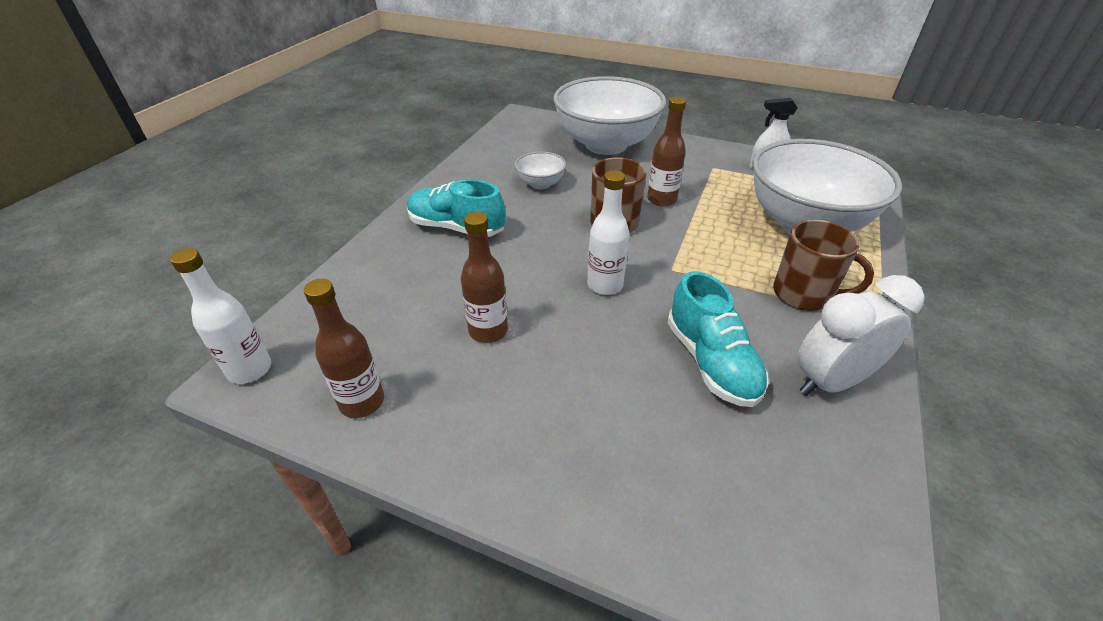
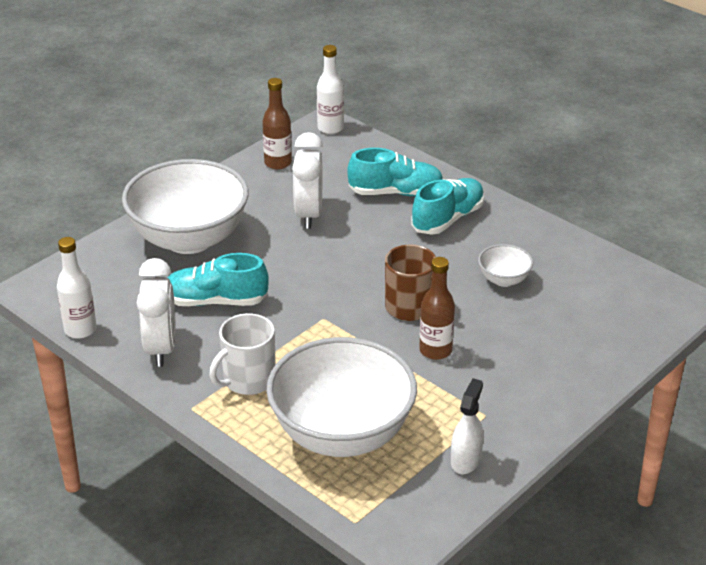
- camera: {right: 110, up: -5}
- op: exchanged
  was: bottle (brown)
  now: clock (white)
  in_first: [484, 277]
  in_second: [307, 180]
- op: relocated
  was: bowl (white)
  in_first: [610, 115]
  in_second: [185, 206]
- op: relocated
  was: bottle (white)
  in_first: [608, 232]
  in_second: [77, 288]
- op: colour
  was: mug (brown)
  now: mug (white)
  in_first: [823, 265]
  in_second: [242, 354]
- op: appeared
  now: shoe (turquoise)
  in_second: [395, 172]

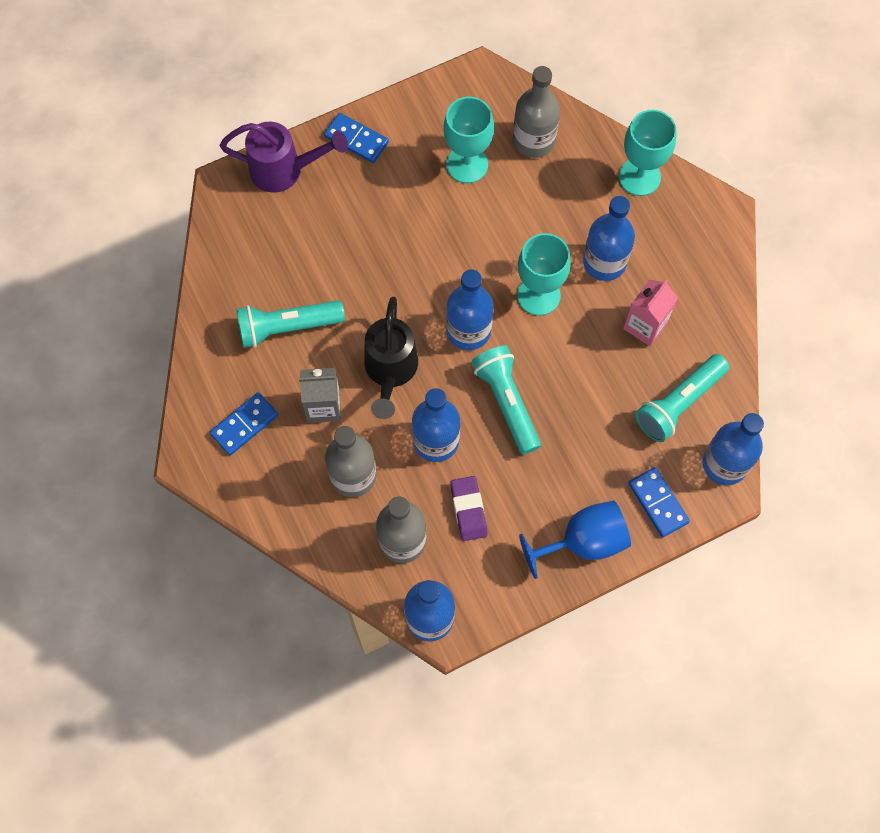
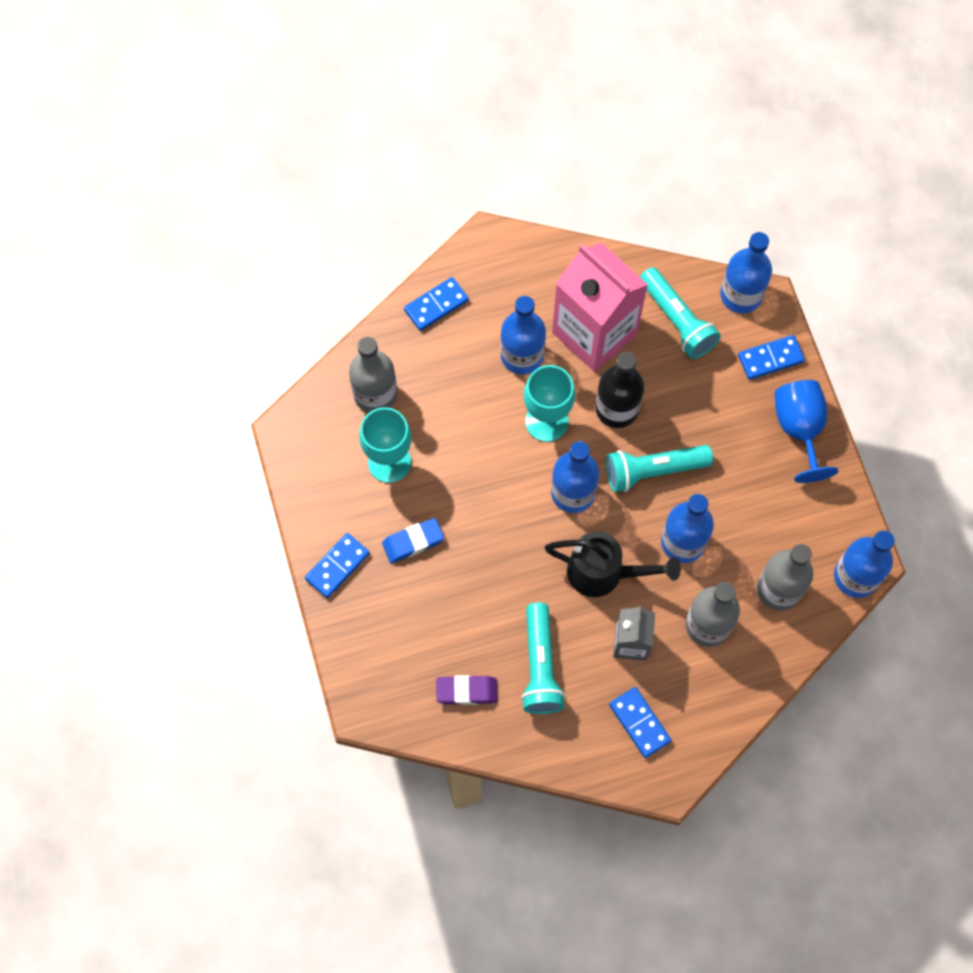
- camera: {right: -80, up: 0}
- op: missing
  was: watering can (purple)
  in_first: [284, 157]
- op: relocated
  was: eraser (purple)
  in_first: [469, 508]
  in_second: [467, 690]
- op: exchanged
  was: goblet (turquoise)
  now: domino (blue)
  in_first: [648, 153]
  in_second: [436, 304]
- op: size
  was: carton (pink)
  in_first: [650, 313]
  in_second: [600, 307]
  ratio: 1.94
- op: appeared
  now: eraser (blue)
  in_second: [413, 540]
- op: appeared
  now: bottle (black)
  in_second: [619, 390]

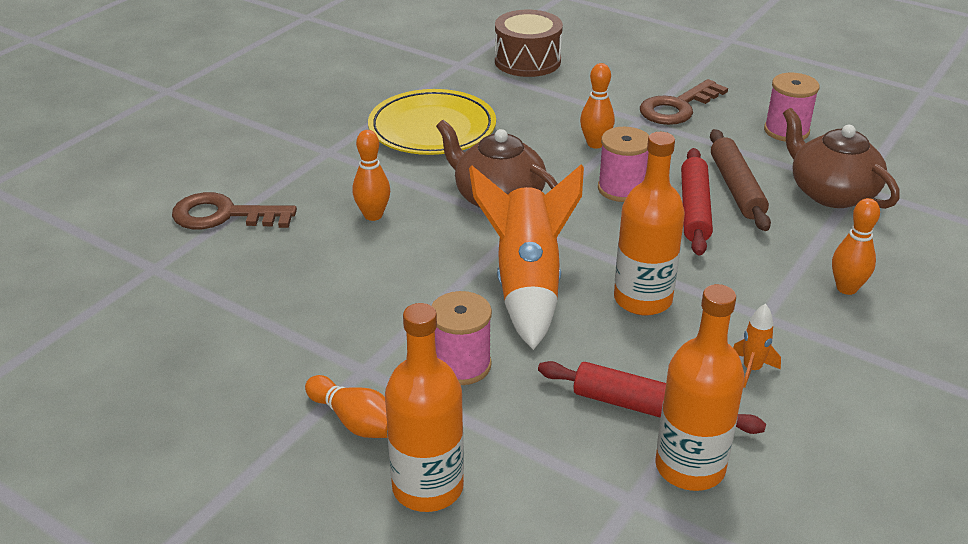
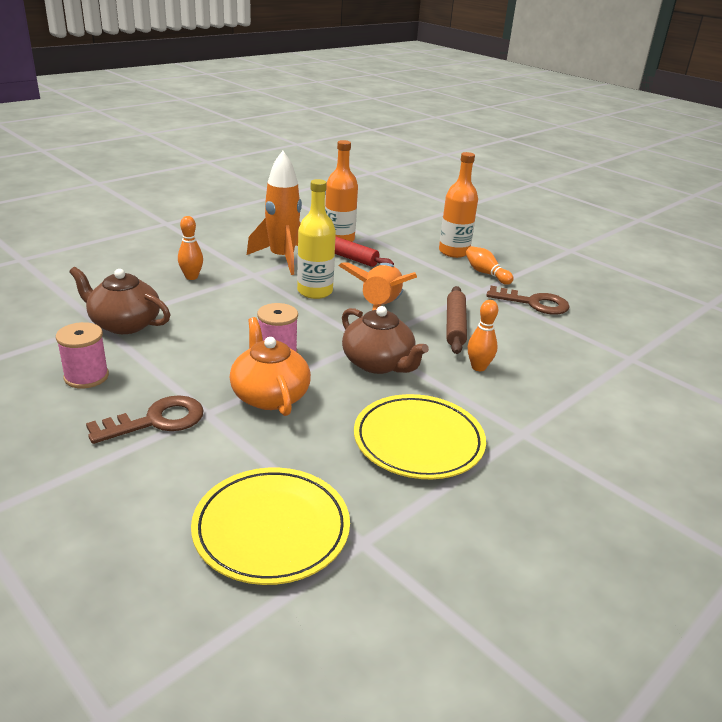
- camera: {right: -170, up: -5}
- op: relocated
  was: key (brown)
  in_first: [234, 210]
  in_second: [528, 300]
- op: missing
  was: spool (pink)
  in_first: [461, 338]
- op: exchanged
  was: drum (brown)
  now: plate (yellow)
  in_first: [529, 43]
  in_second: [270, 526]
- op: exchanged
  was: bowling pin (orange)
  now: teapot (orange)
  in_first: [597, 105]
  in_second: [270, 366]
- op: colour
  was: bottle (orange)
  now: bottle (yellow)
  in_first: [649, 223]
  in_second: [316, 239]
- op: missing
  was: rolling pin (red)
  in_first: [697, 202]
- op: relocated
  was: rolling pin (brown)
  in_first: [740, 180]
  in_second: [456, 320]
- op: size
  was: rocket (orange)
  in_first: [757, 346]
  in_second: [274, 213]
  ratio: 2.47
- op: spun
  was: teapot (brown)
  in_first: [841, 158]
  in_second: [119, 300]
  clockwise: 135

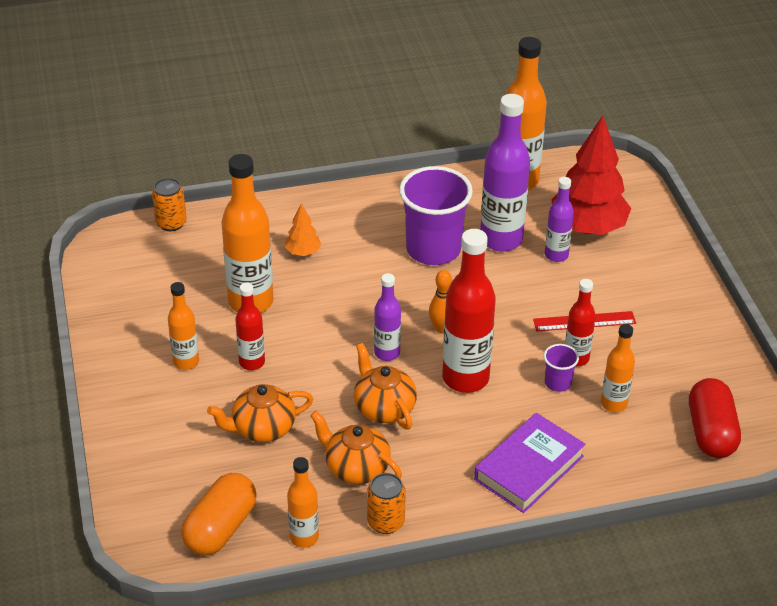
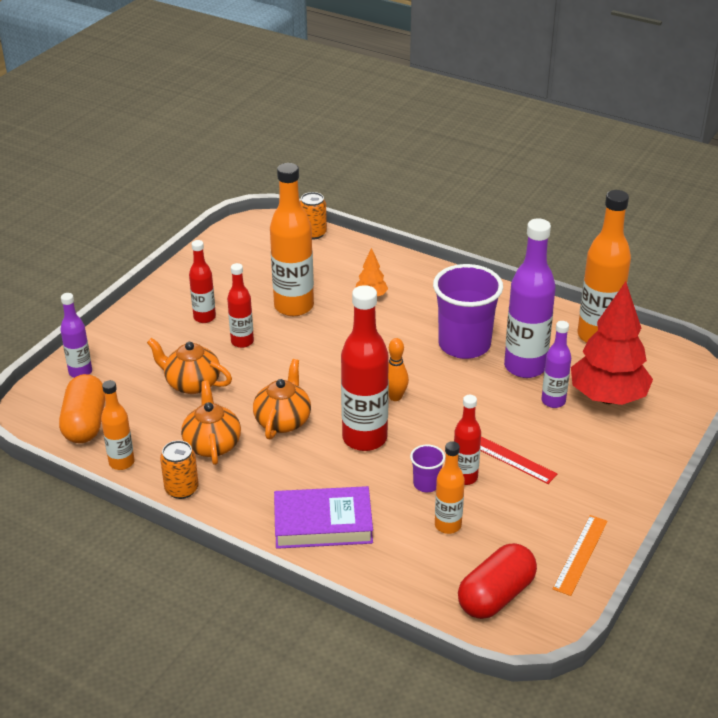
- camera: {right: 45, up: -5}
- op: colour
  was: bottle (orange)
  now: bottle (red)
  in_first: [183, 326]
  in_second: [202, 281]
- op: spun
  was: capsule (orange)
  in_first: [219, 514]
  in_second: [82, 408]
  clockwise: -75
- op: relocated
  was: bottle (purple)
  in_first: [387, 317]
  in_second: [76, 335]
- op: appeared
  now: ruler (orange)
  in_second: [580, 555]

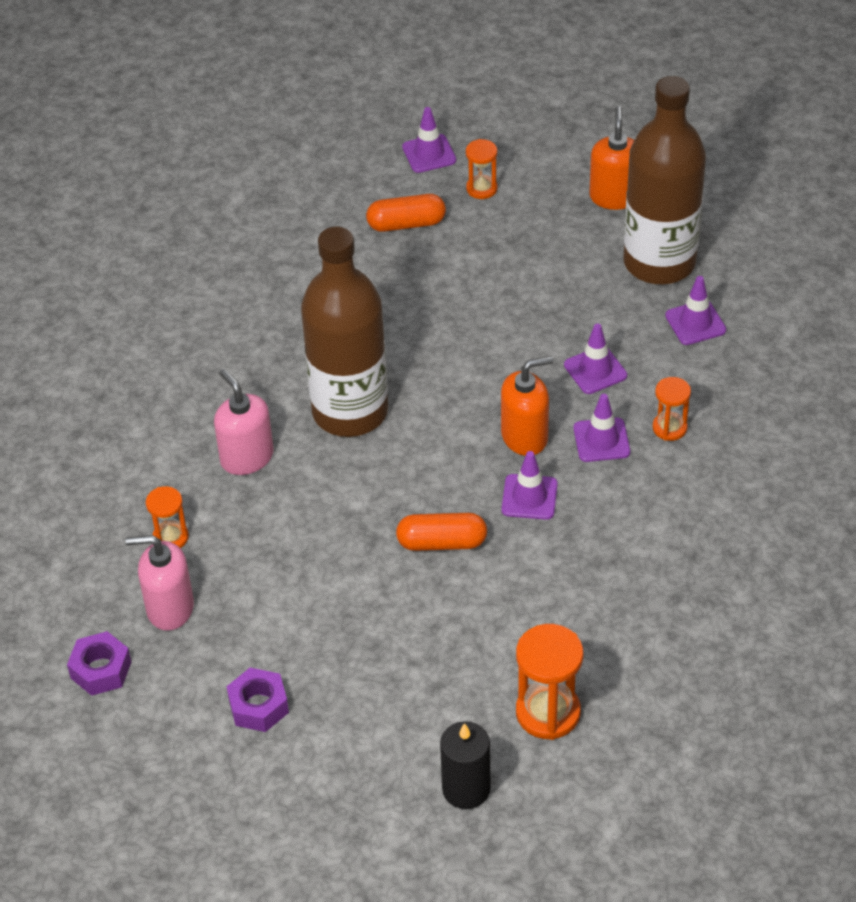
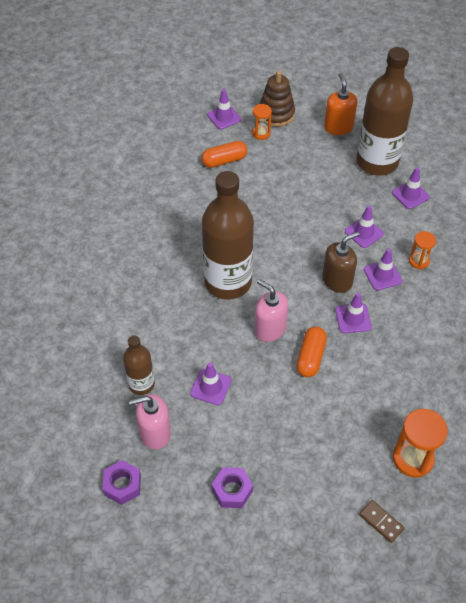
- camera: {right: -15, up: 5}
- op: exchanged
  was: hourglass (orange)
  now: bottle (brown)
  in_first: [167, 517]
  in_second: [139, 365]
- op: relocated
  was: soap dispenser (pink)
  in_first: [244, 422]
  in_second: [271, 310]
- op: spun
  was: capsule (orange)
  in_first: [441, 532]
  in_second: [312, 351]
  clockwise: -60
- op: exchanged
  was: candle (black)
  now: domino (brown)
  in_first: [465, 765]
  in_second: [381, 521]
- op: colour
  was: soap dispenser (orange)
  now: soap dispenser (brown)
  in_first: [527, 406]
  in_second: [341, 262]
- op: appeared
  now: traffic cone (purple)
  in_second: [210, 384]
- op: appeared
  now: stacking toy (brown)
  in_second: [277, 99]

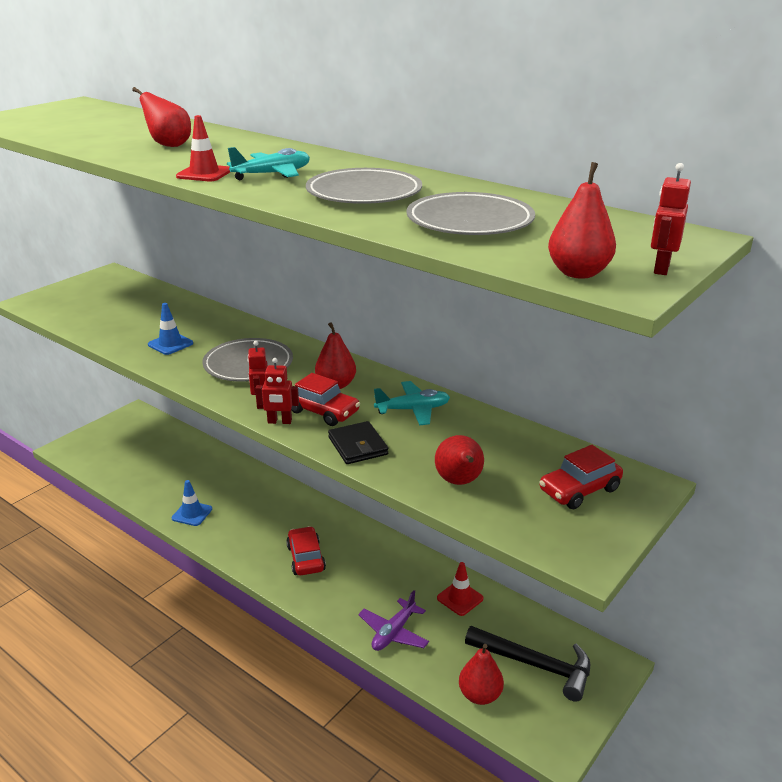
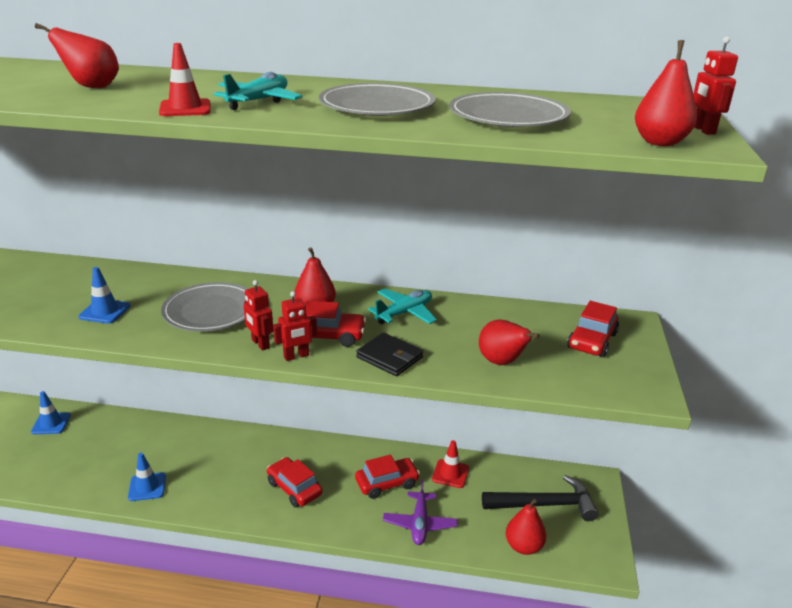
- camera: {right: -30, up: 0}
- op: appeared
  now: traffic cone (blue)
  in_second: [51, 412]
- op: appeared
  now: car (red)
  in_second: [387, 477]

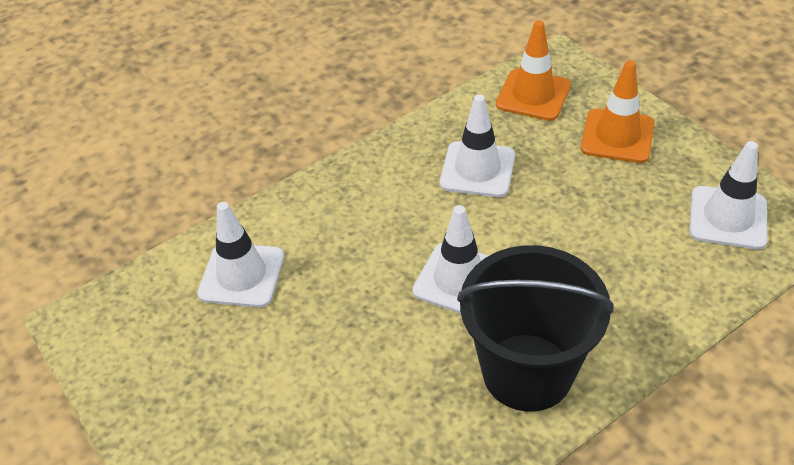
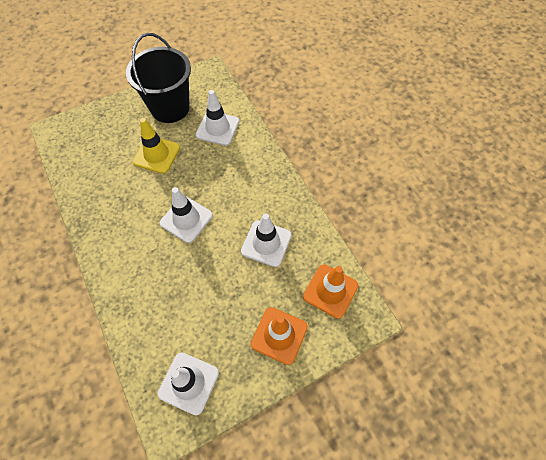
- camera: {right: 95, up: 15}
- op: relocated
  was: bucket (black)
  in_first: [535, 328]
  in_second: [158, 78]
- op: appeared
  now: traffic cone (yellow)
  in_second: [156, 146]

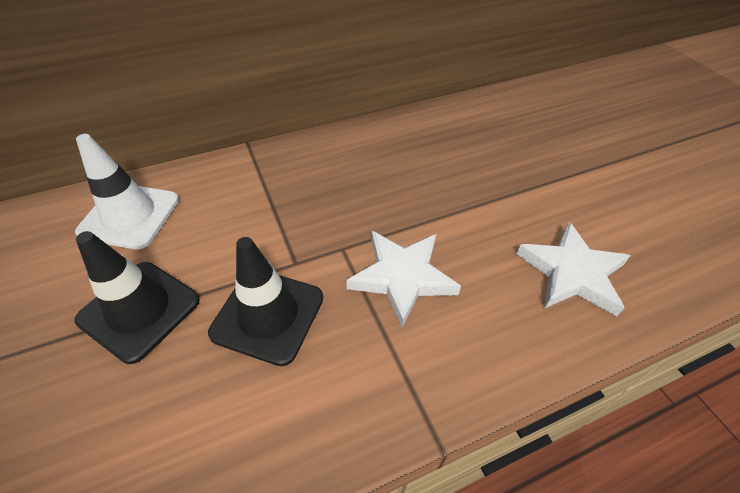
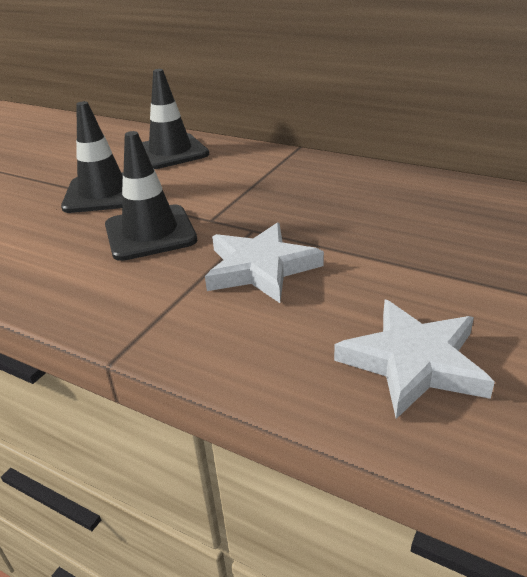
- camera: {right: 55, up: -15}
- op: colour
  was: traffic cone (white)
  now: traffic cone (black)
  in_first: [127, 191]
  in_second: [175, 119]

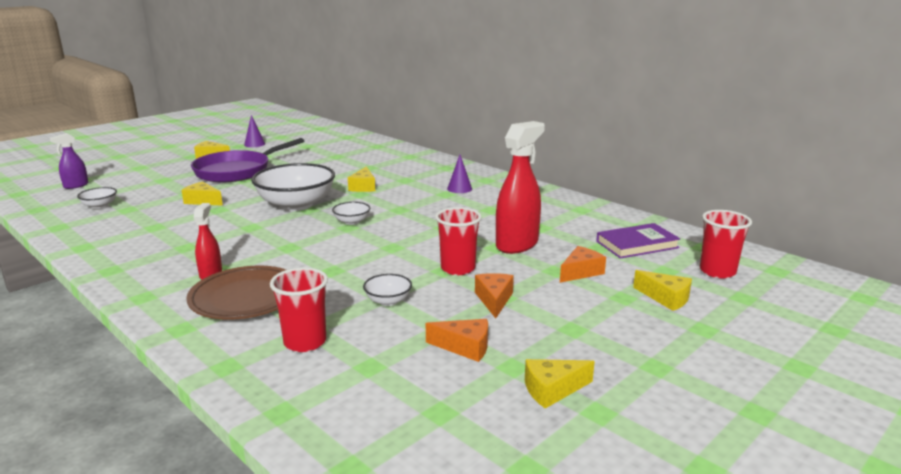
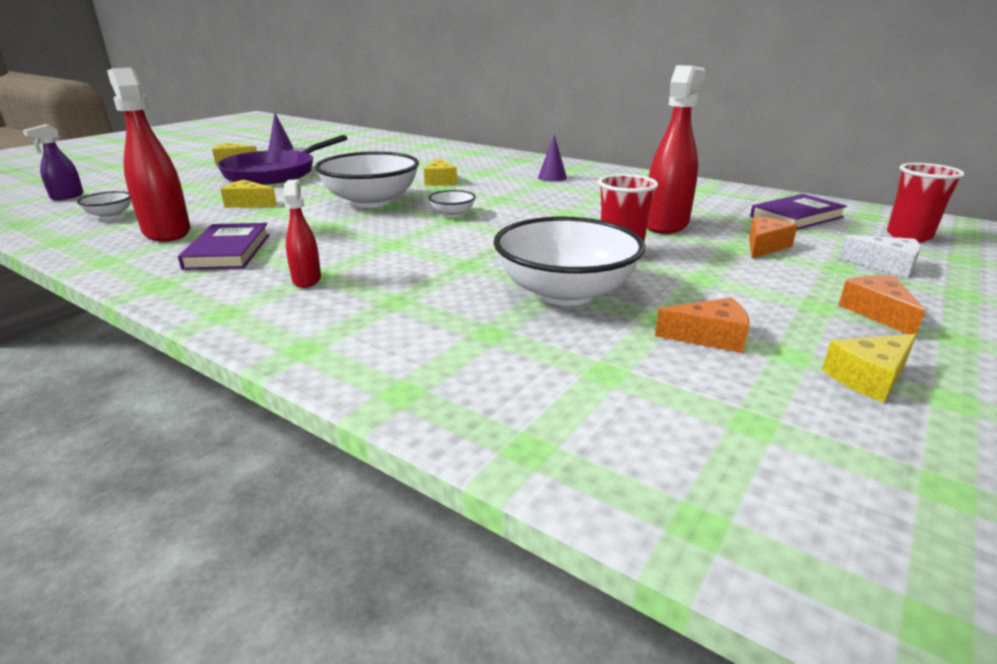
- camera: {right: -10, up: 5}
- op: missing
  was: plate (brown)
  in_first: [236, 292]
- op: missing
  was: cup (red)
  in_first: [299, 309]
- op: size
  was: bowl (white)
  in_first: [387, 290]
  in_second: [569, 261]
  ratio: 2.27
- op: relocated
  was: cheese (orange)
  in_first: [494, 296]
  in_second: [882, 305]
- op: colour
  was: cheese (yellow)
  now: cheese (white)
  in_first: [662, 290]
  in_second: [879, 256]
- op: appeared
  now: spray bottle (red)
  in_second: [148, 154]
- op: appeared
  now: book (purple)
  in_second: [223, 246]

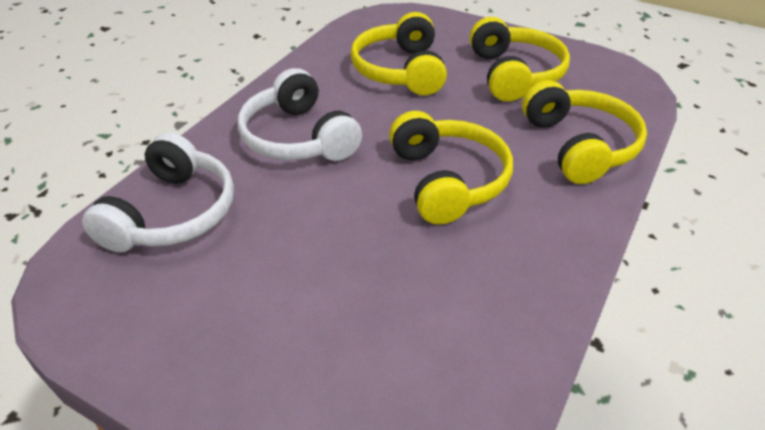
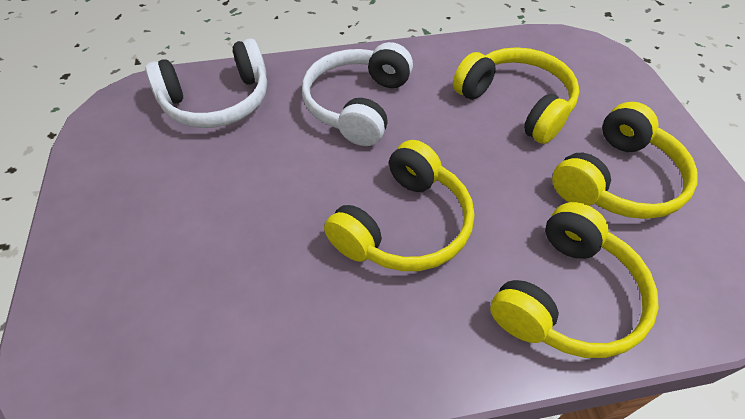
- camera: {right: 50, up: 10}
- op: spun
  was: headphones (yellow)
  in_first: [399, 54]
  in_second: [516, 95]
  clockwise: 90

